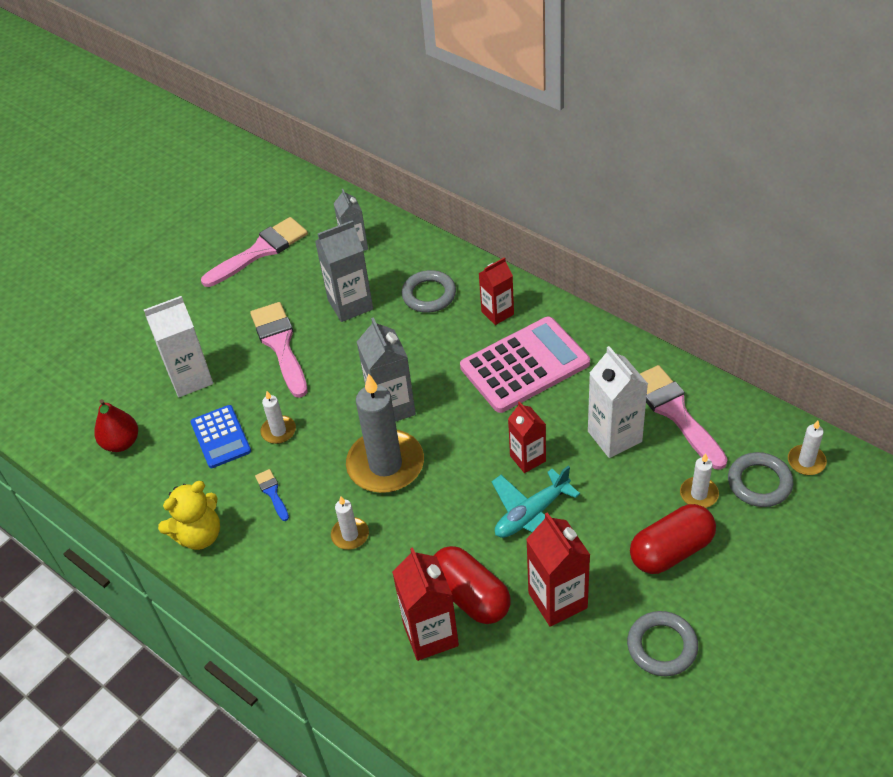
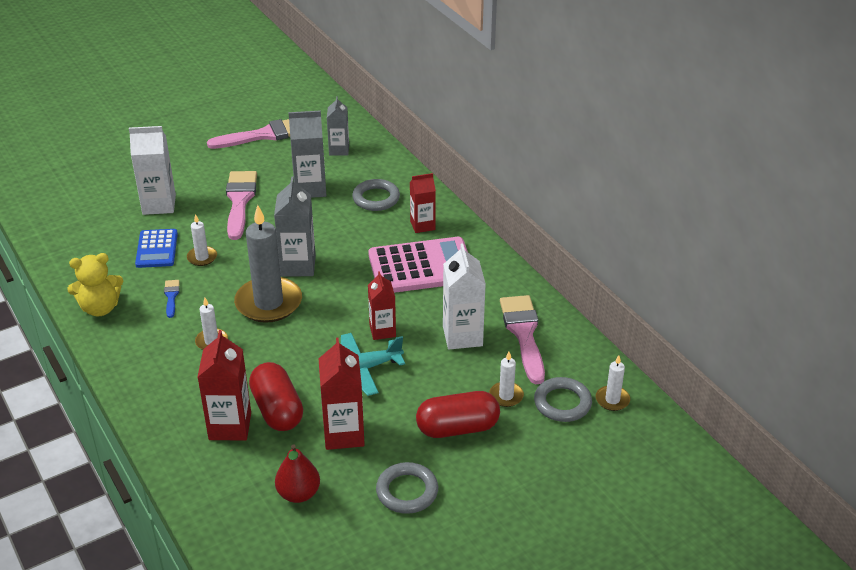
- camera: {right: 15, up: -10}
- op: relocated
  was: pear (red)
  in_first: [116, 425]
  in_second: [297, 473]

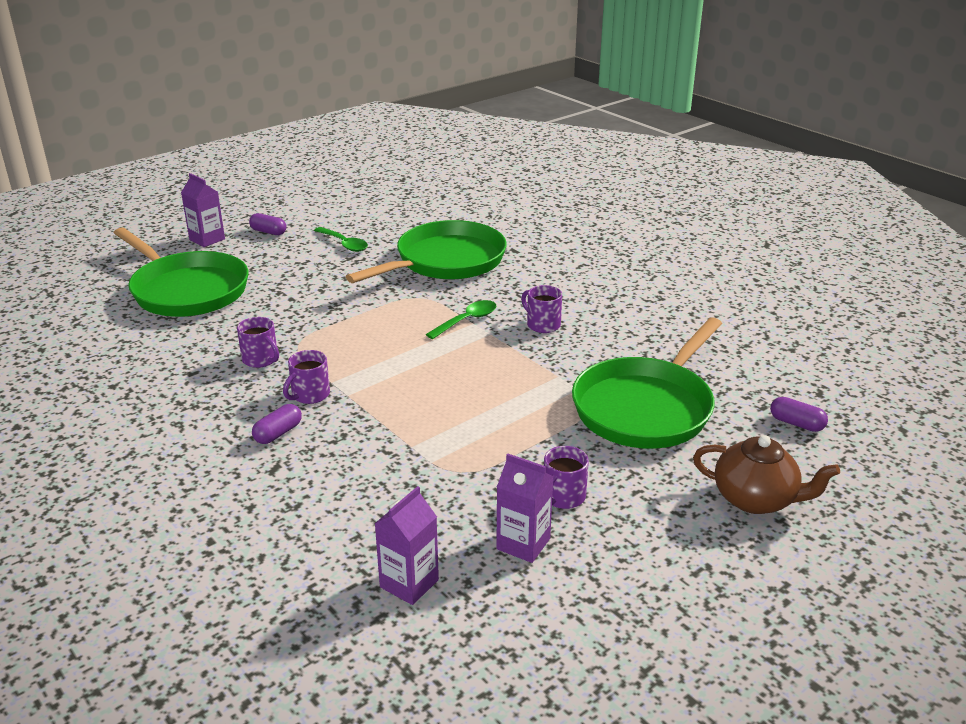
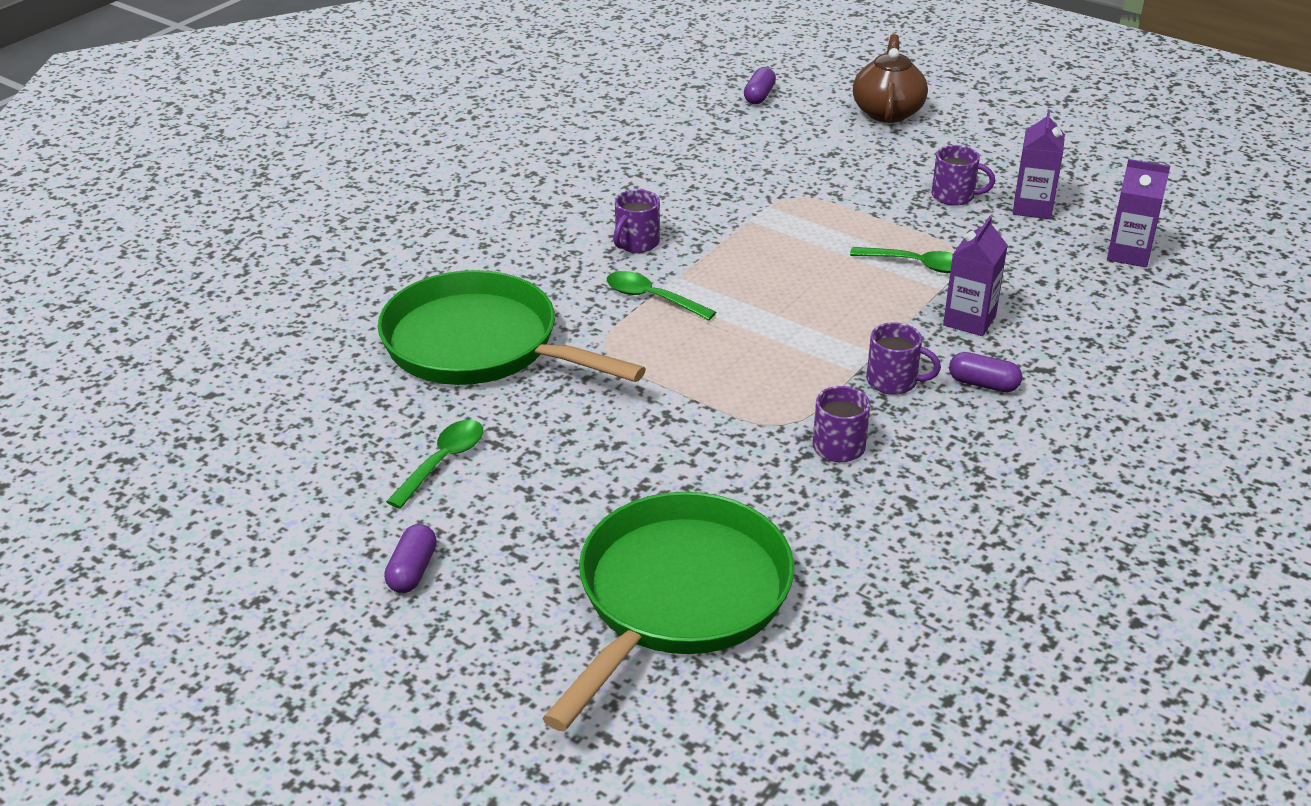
- camera: {right: -105, up: 5}
- op: relocated
  was: carton (purple)
  in_first: [203, 210]
  in_second: [975, 276]
- op: missing
  was: pan (green)
  in_first: [647, 383]
- op: appeared
  now: spoon (green)
  in_second: [901, 260]

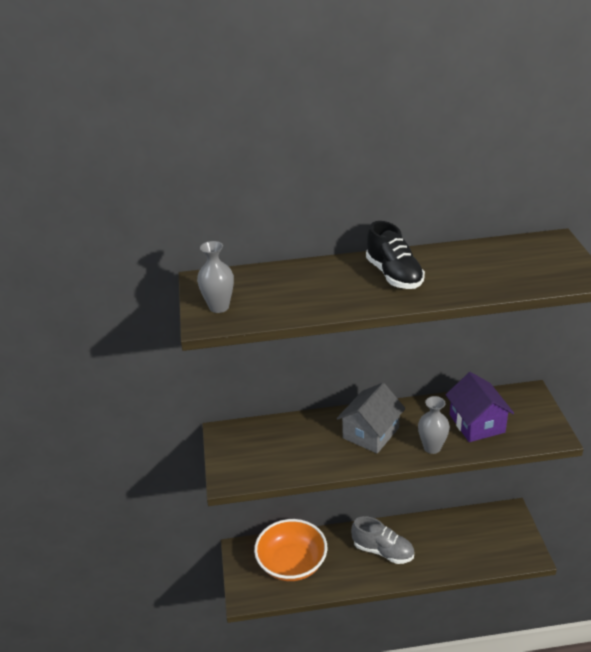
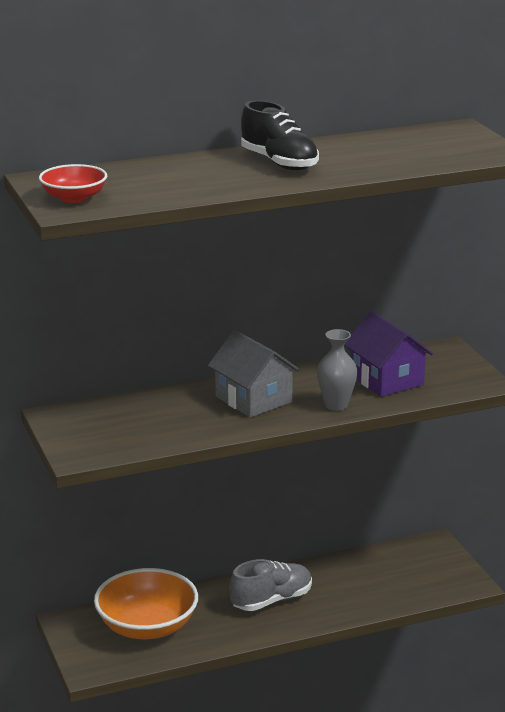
- camera: {right: -15, up: -10}
- op: exchanged
  was: vase (grey)
  now: bowl (red)
  in_first: [215, 277]
  in_second: [73, 183]
- op: spun
  was: house (grey)
  in_first: [371, 418]
  in_second: [254, 374]
  clockwise: -60
- op: spun
  was: shoe (grey)
  in_first: [382, 540]
  in_second: [270, 585]
  clockwise: -45

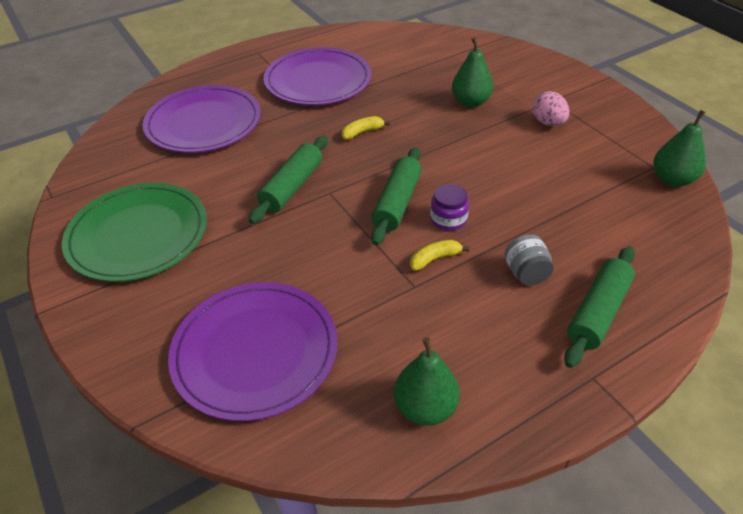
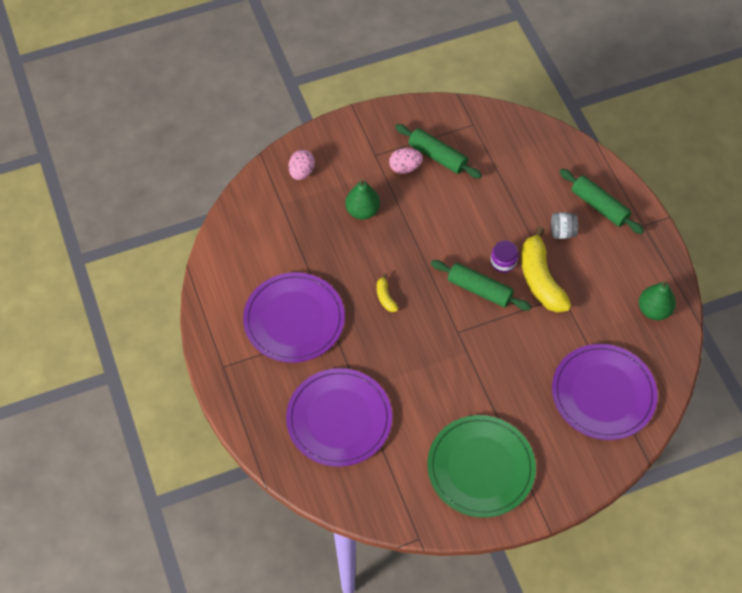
- camera: {right: -80, up: 15}
- op: relocated
  was: rolling pin (green)
  in_first: [288, 180]
  in_second: [438, 151]
- op: size
  was: banana (yellow)
  in_first: [440, 255]
  in_second: [546, 269]
  ratio: 2.22
- op: missing
  was: pear (green)
  in_first: [679, 148]
- op: appeared
  now: egg (pink)
  in_second: [302, 165]

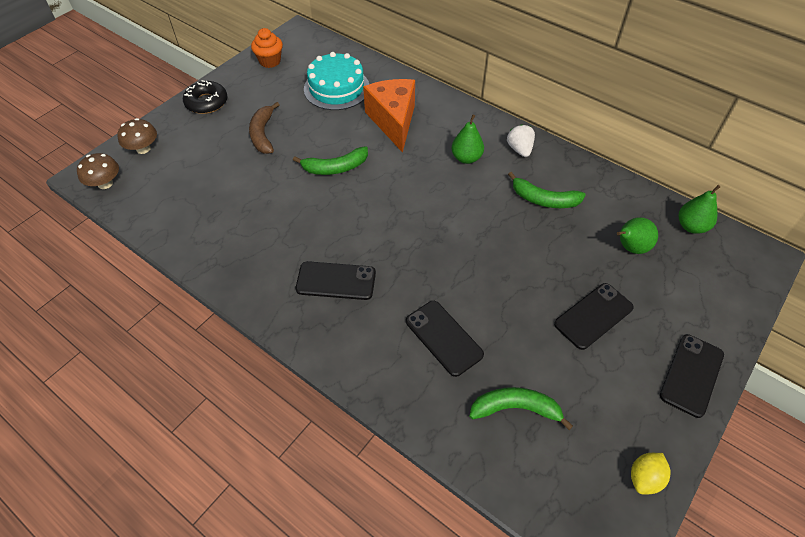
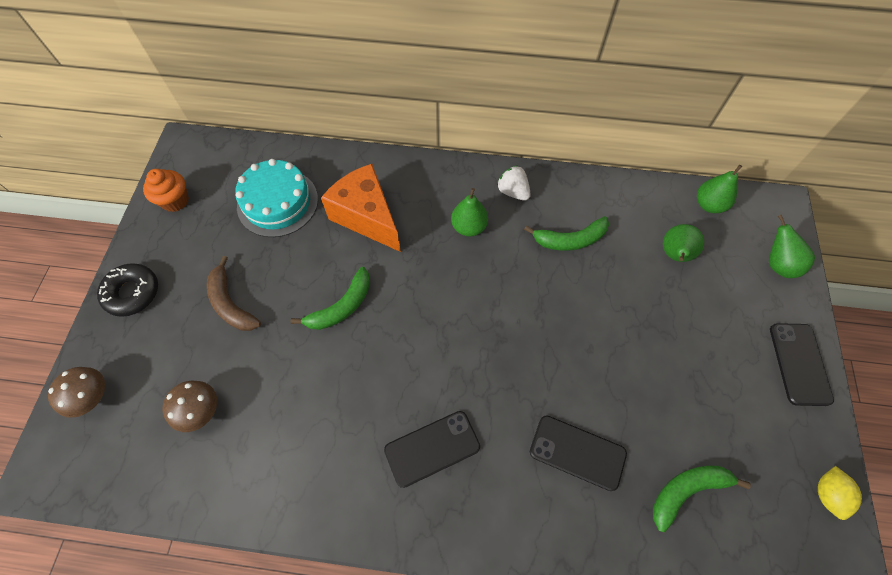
- camera: {right: -30, up: 10}
- op: relocated
  was: mushroom (brown)
  in_first: [98, 171]
  in_second: [190, 406]
- op: missing
  was: phone (black)
  in_first: [594, 316]
- op: appeared
  now: pear (green)
  in_second: [792, 246]

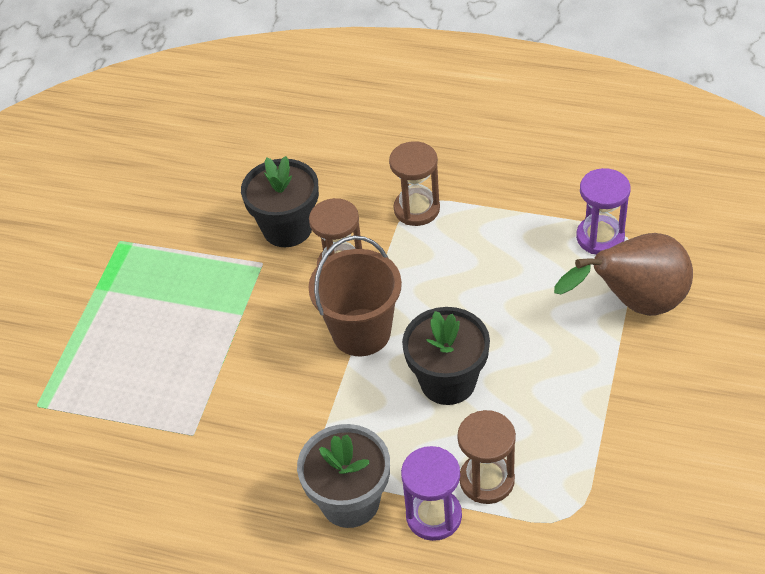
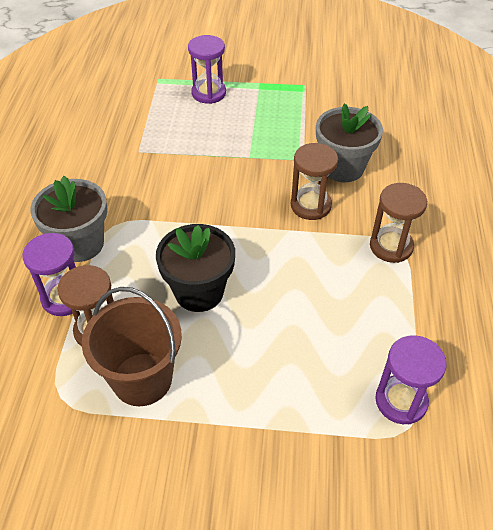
- camera: {right: 75, up: 0}
- op: colour
  was: flower pot (black)
  now: flower pot (grey)
  in_first: [280, 201]
  in_second: [349, 143]
- op: relocated
  was: bucket (brown)
  in_first: [355, 295]
  in_second: [132, 346]
- op: missing
  was: pear (brown)
  in_first: [623, 274]
- op: appeared
  now: hourglass (purple)
  in_second: [207, 69]

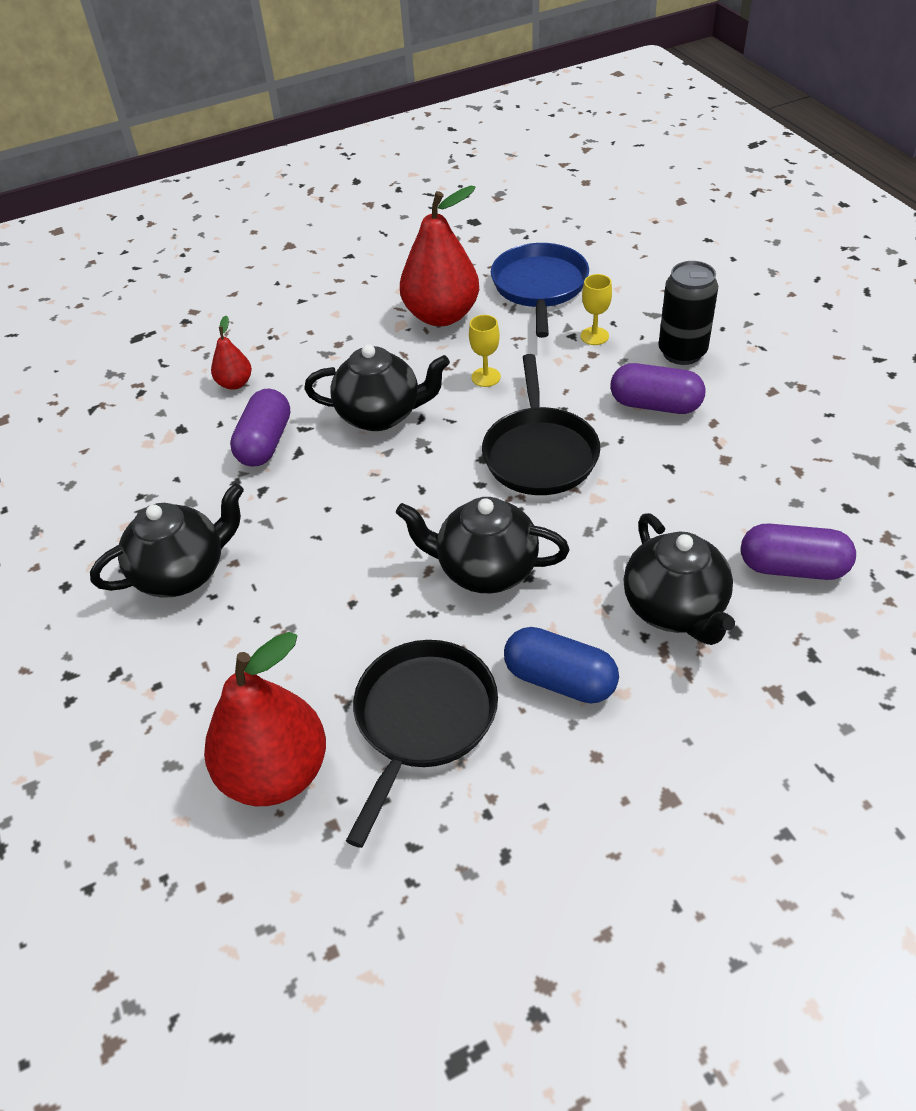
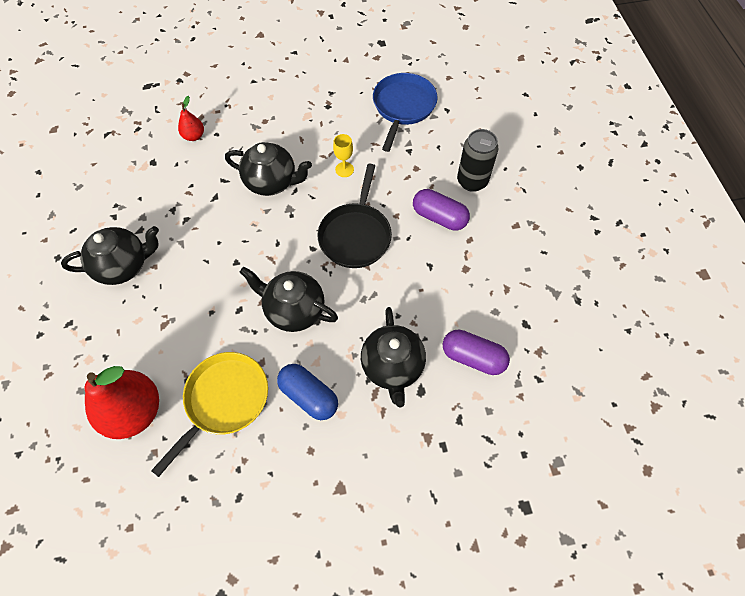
- camera: {right: 10, up: 15}
- op: missing
  was: capsule (purple)
  in_first: [260, 427]
- op: colour
  was: pan (black)
  now: pan (yellow)
  in_first: [422, 744]
  in_second: [209, 414]
- op: missing
  was: pear (red)
  in_first: [439, 256]
- op: missing
  was: goblet (yellow)
  in_first: [596, 309]

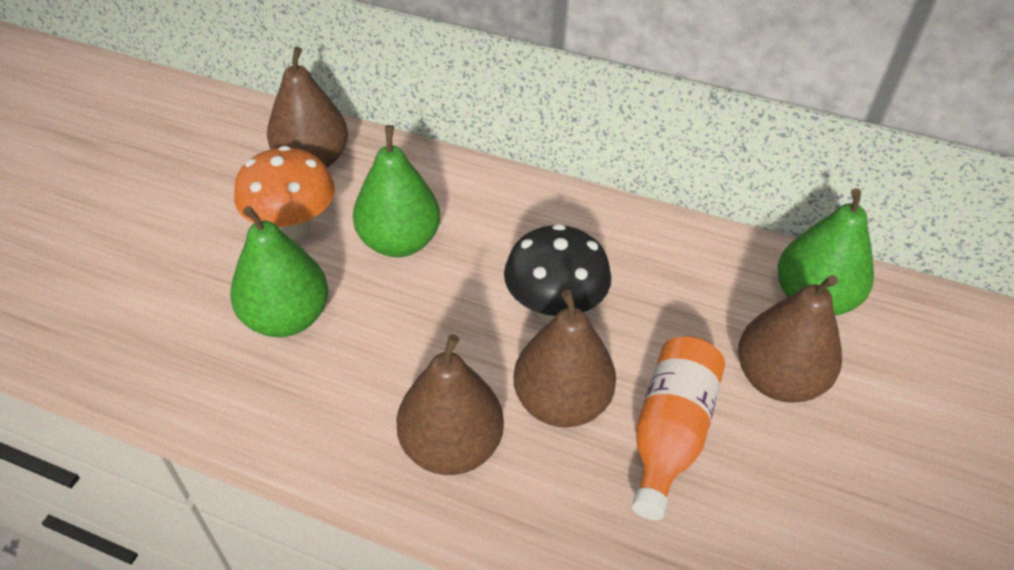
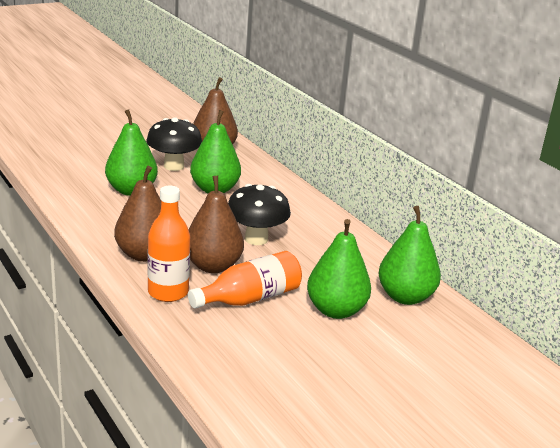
- camera: {right: 35, up: -20}
- op: colour
  was: mushroom (orange)
  now: mushroom (black)
  in_first: [284, 193]
  in_second: [174, 144]
- op: colour
  was: pear (brown)
  now: pear (green)
  in_first: [790, 339]
  in_second: [339, 269]
- op: appeared
  now: bottle (orange)
  in_second: [168, 244]

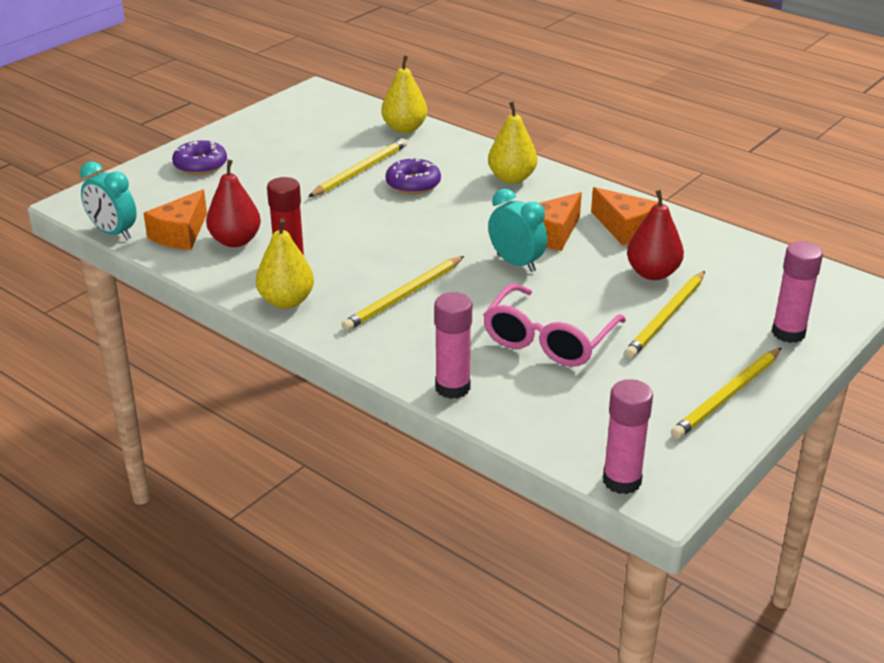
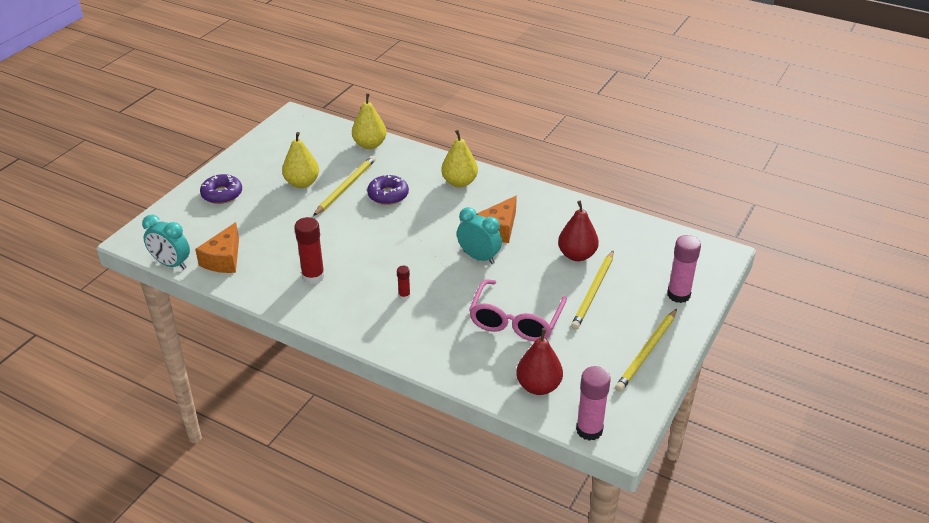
- camera: {right: -10, up: 5}
- op: relocated
  was: pear (red)
  in_first: [233, 203]
  in_second: [539, 361]
- op: relocated
  was: pear (yellow)
  in_first: [285, 263]
  in_second: [300, 160]
- op: exchanged
  was: pencil (yellow)
  now: glue stick (red)
  in_first: [402, 293]
  in_second: [403, 283]
- op: missing
  was: glue stick (pink)
  in_first: [453, 345]
- op: missing
  was: cheese (orange)
  in_first: [625, 216]

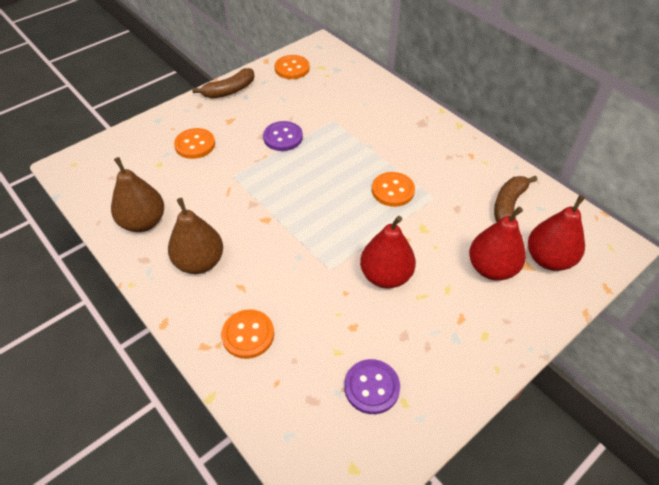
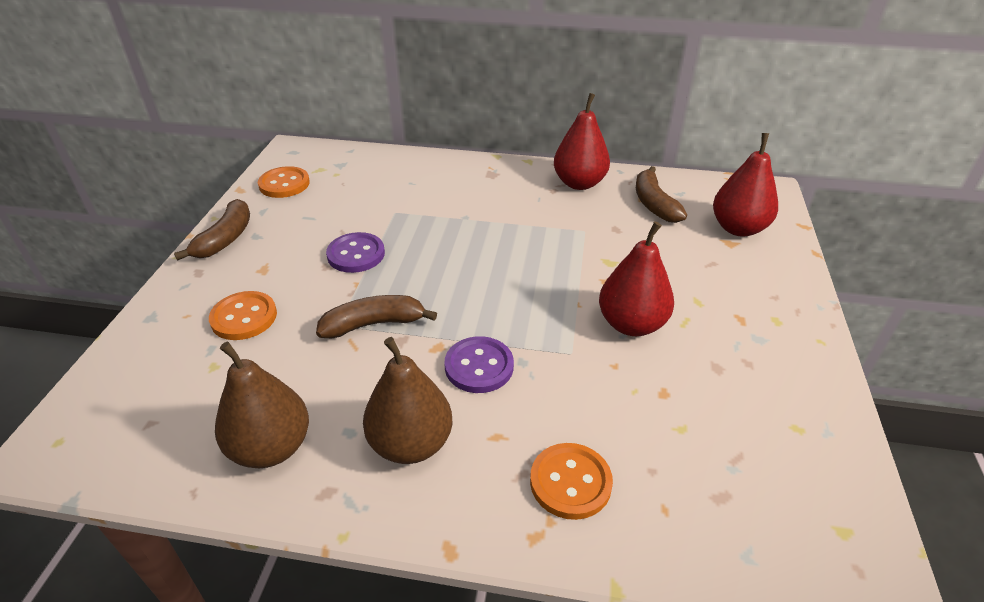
- camera: {right: -40, up: -10}
- op: relocated
  was: button (purple)
  in_first: [372, 386]
  in_second: [479, 364]
- op: missing
  was: button (orange)
  in_first: [393, 189]
- op: relocated
  was: pear (red)
  in_first: [497, 244]
  in_second: [582, 141]
- op: appeared
  now: banana (brown)
  in_second: [376, 316]

